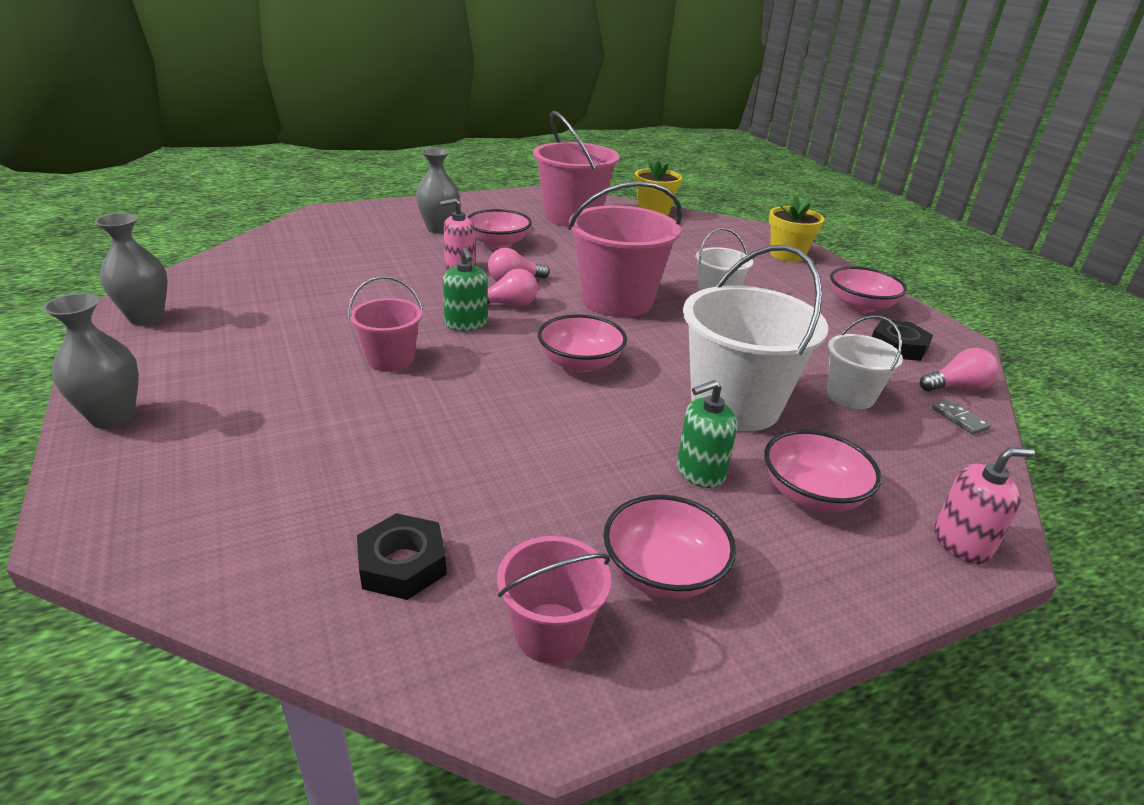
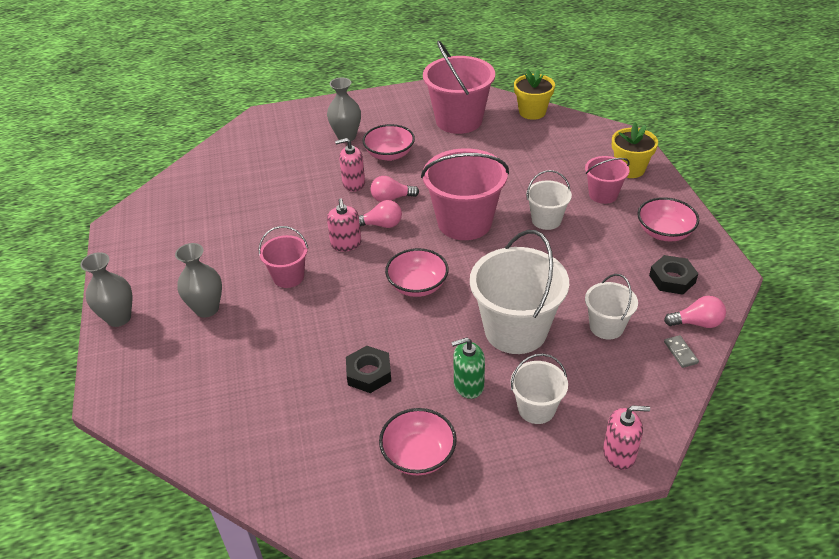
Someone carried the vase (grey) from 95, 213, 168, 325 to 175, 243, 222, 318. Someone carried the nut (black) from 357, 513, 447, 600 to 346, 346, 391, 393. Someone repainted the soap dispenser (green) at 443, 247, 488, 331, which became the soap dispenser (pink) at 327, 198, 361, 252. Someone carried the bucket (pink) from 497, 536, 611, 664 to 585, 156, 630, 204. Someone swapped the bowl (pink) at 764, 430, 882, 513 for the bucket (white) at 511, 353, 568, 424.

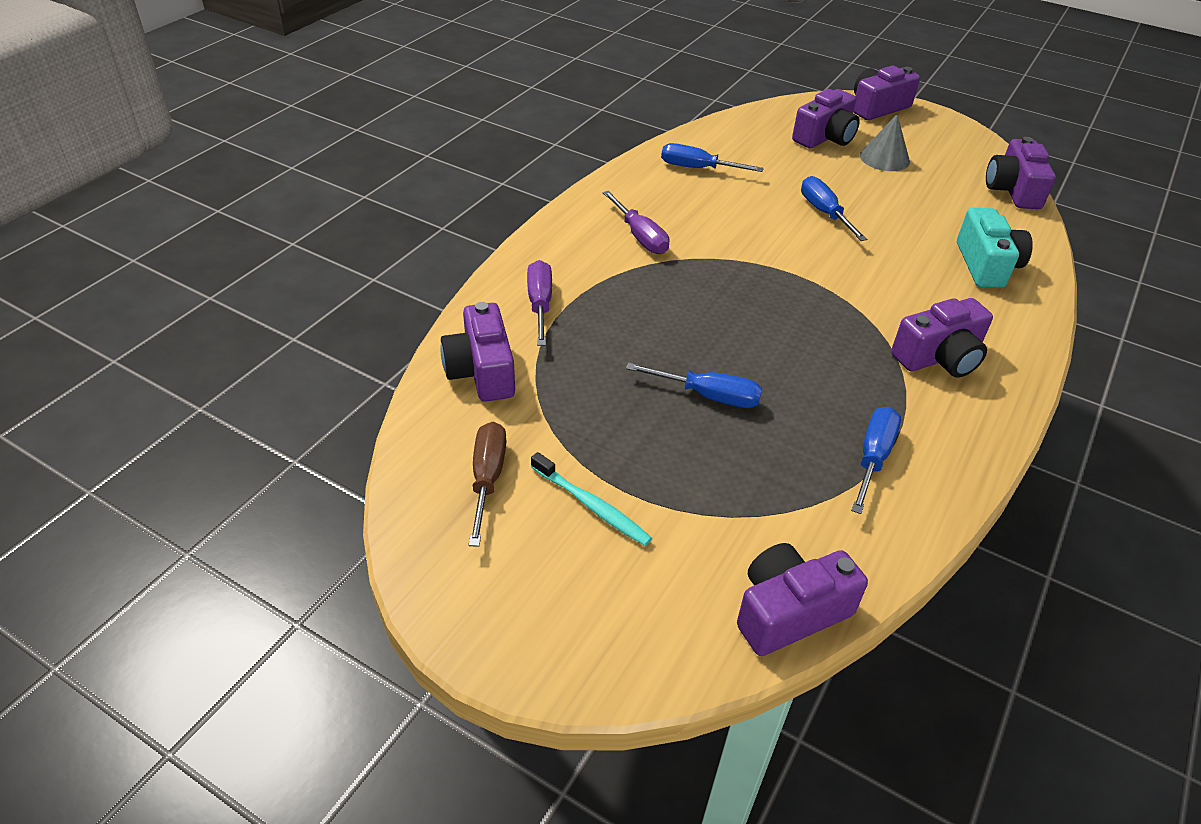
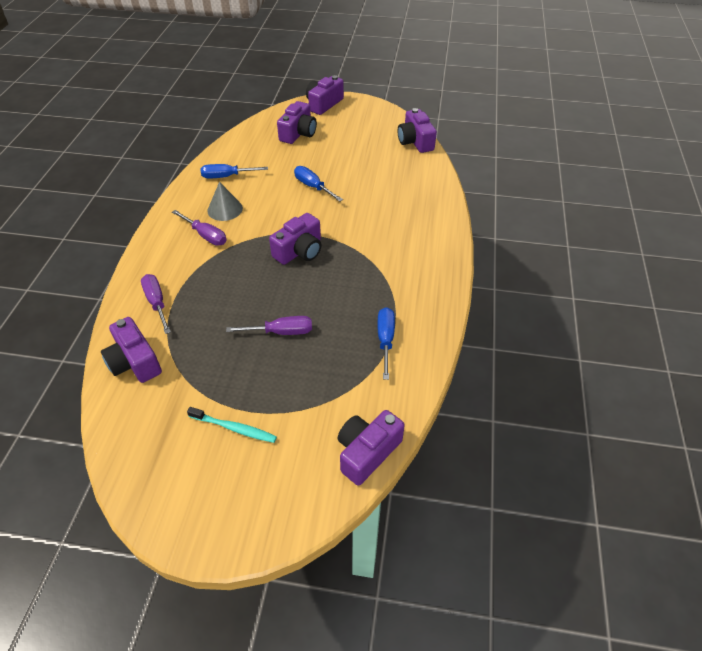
Someone took away the screwdriver (brown) at 469, 422, 506, 547. Someone repainted the screwdriver (blue) at 626, 363, 762, 408, which became the screwdriver (purple) at 226, 316, 312, 335. Someone carried the cone (grey) from 860, 114, 910, 171 to 207, 182, 243, 221. Someone carried the camera (purple) from 891, 298, 993, 378 to 269, 213, 321, 265. Someone took away the camera (turquoise) at 957, 208, 1033, 288.

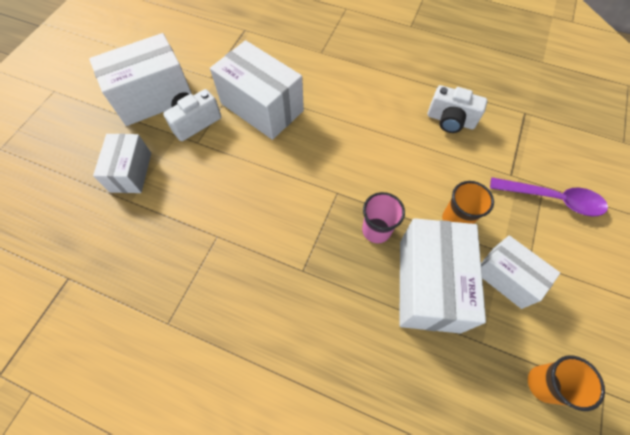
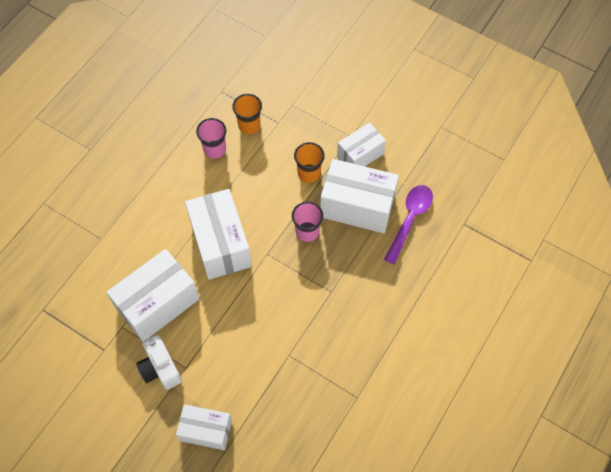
Someone carried the box (white) from 89, 33, 192, 126 to 185, 189, 252, 280. Someone swapped the camera (white) at 428, 85, 488, 133 for the cup (pink) at 196, 118, 226, 159. Someone carried the spoon (purple) from 490, 177, 608, 216 to 384, 185, 433, 264. Someone carried the cup (orange) from 528, 355, 605, 411 to 232, 94, 262, 134.

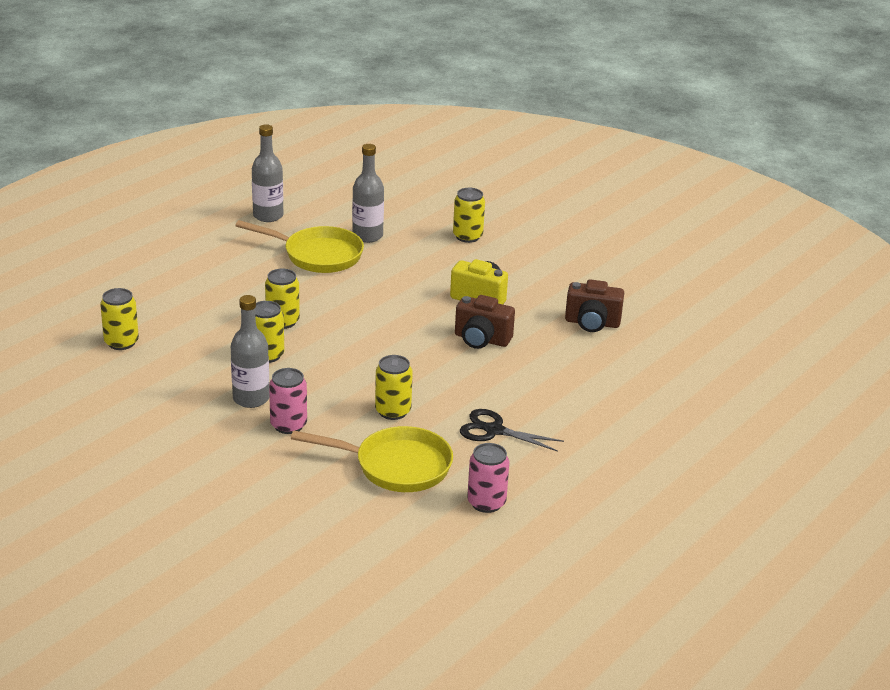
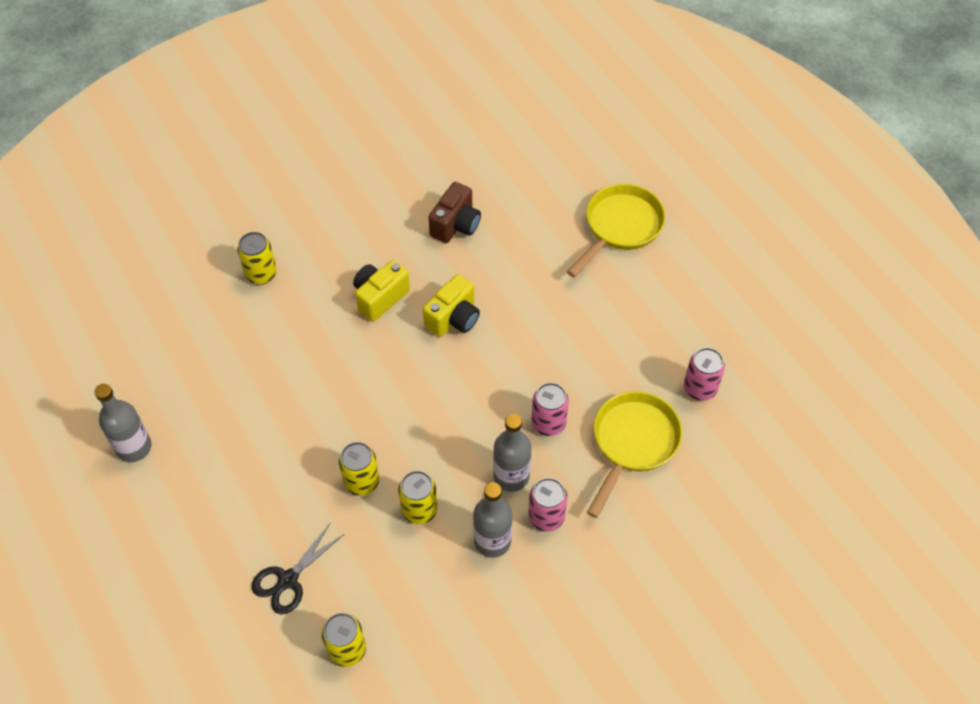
Someone carried the pan (yellow) from 235, 220, 364, 273 to 567, 184, 665, 277. Someone carried the bottle (grey) from 352, 144, 384, 243 to 493, 414, 531, 492. Someone repainted the can (yellow) at 375, 355, 413, 420, which became the can (pink) at 531, 383, 569, 436. Someone repainted the camera (brown) at 455, 295, 515, 349, which became the camera (yellow) at 423, 274, 480, 337. Someone carried the scissors (black) from 460, 409, 564, 452 to 251, 524, 344, 615.

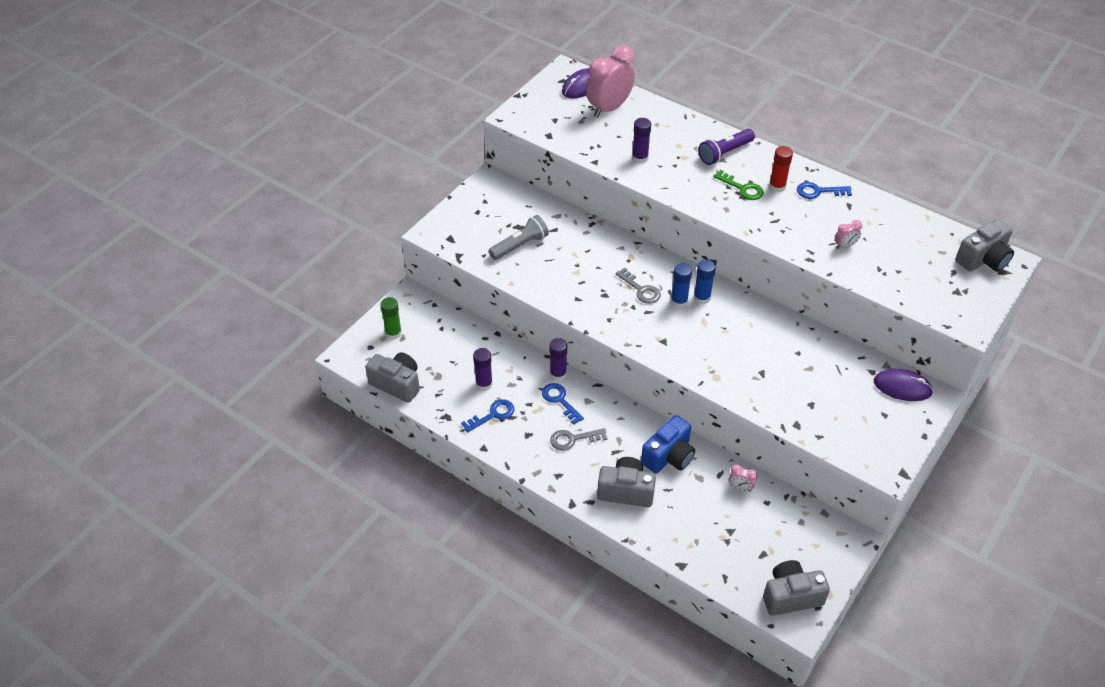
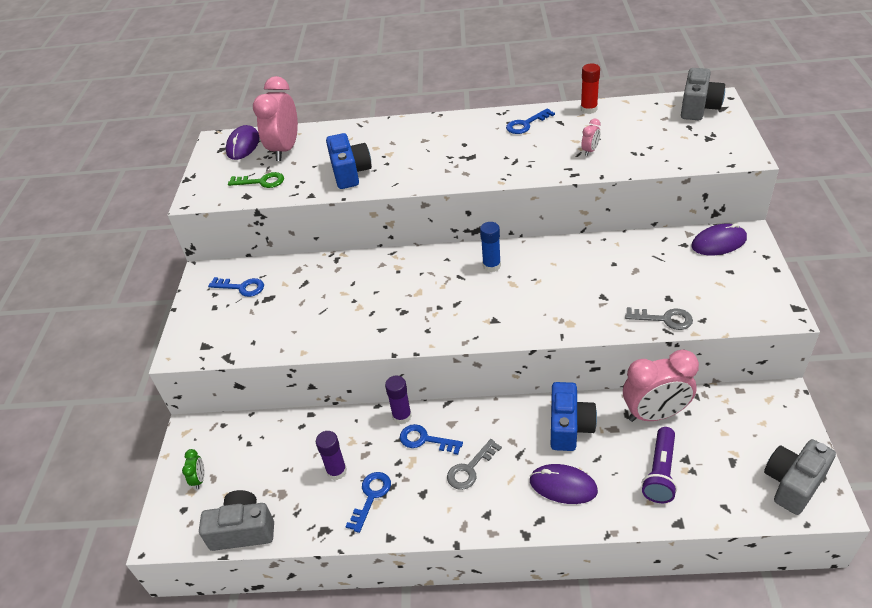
Someone swapped the glue stick (green) at 380, 297, 402, 340 for the clock (green) at 182, 449, 204, 489. Someone took away the flashlight (grey) at 489, 215, 549, 260. Someone swapped the camera (grey) at 597, 457, 656, 507 for the mouse (purple) at 530, 464, 598, 504. Someone carried the key (grey) from 615, 267, 661, 304 to 625, 307, 693, 330. Someone swapped the glue stick (purple) at 632, 118, 651, 164 for the camera (blue) at 326, 133, 372, 189. Someone took away the glue stick (blue) at 671, 263, 692, 308. Someone carried the flashlight (purple) from 698, 129, 755, 165 to 642, 427, 677, 503. Someone carried the key (green) from 713, 170, 764, 200 to 228, 172, 284, 188. Someone scaled the clock (pink) at 729, 464, 757, 492 by 2.33. Someone carried the glue stick (red) from 769, 146, 793, 192 to 581, 64, 600, 114. Someone put down the key (blue) at 208, 277, 264, 297.

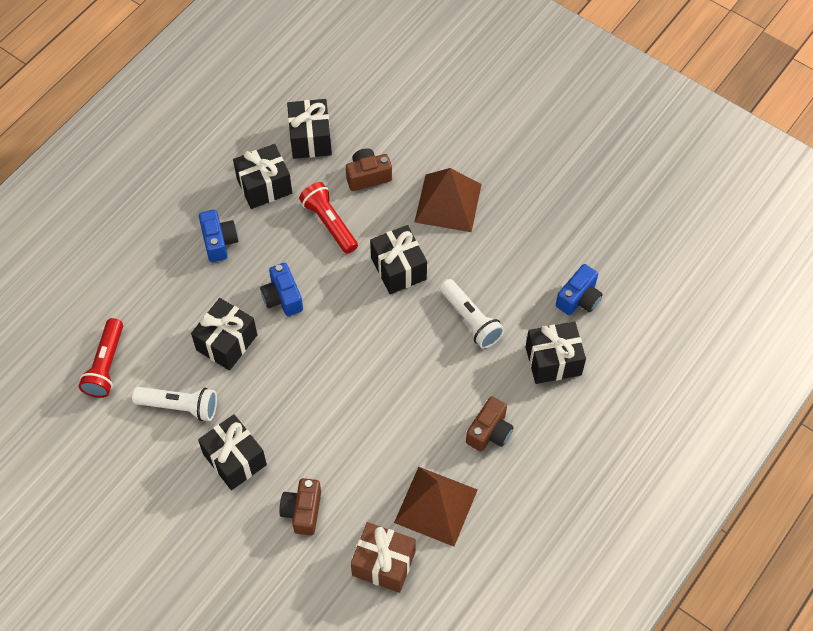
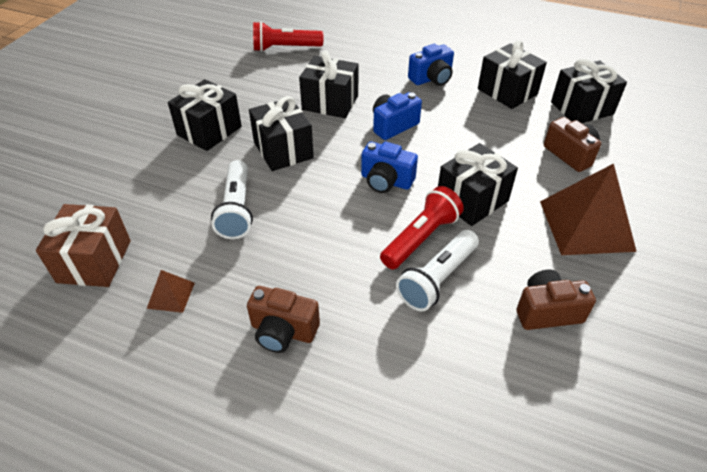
Someone carried the flashlight (white) from 132, 387, 217, 421 to 211, 160, 253, 239. Someone carried the camera (brown) from 280, 478, 321, 536 to 517, 270, 596, 330. Someone carried the flashlight (red) from 299, 182, 358, 254 to 380, 186, 464, 270. Someone scaled the pyramid (brown) at 394, 467, 477, 547 by 0.45. Someone carried the gift (black) from 525, 321, 586, 384 to 249, 96, 314, 171. Someone carried the camera (blue) from 556, 264, 603, 315 to 361, 142, 418, 193.

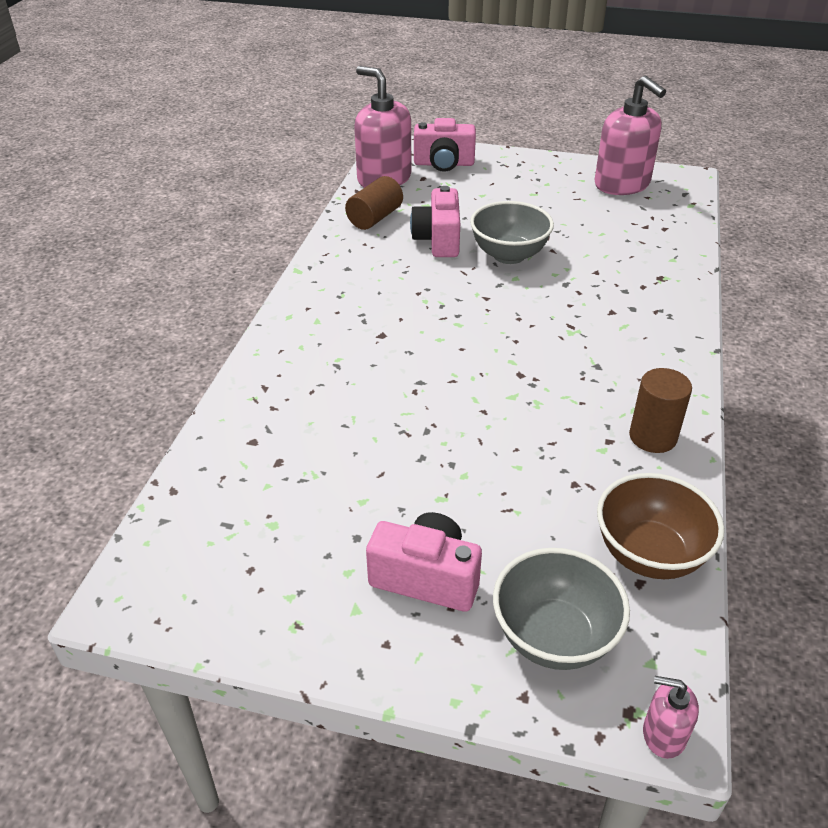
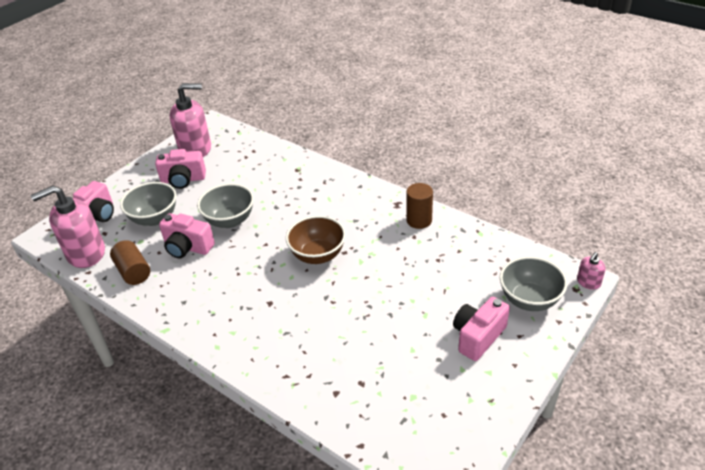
Someone carried the bowl (brown) from 597, 473, 724, 579 to 286, 216, 346, 264. Someone put down the bowl (grey) at 120, 182, 176, 226. Someone put down the camera (pink) at 155, 149, 206, 189.

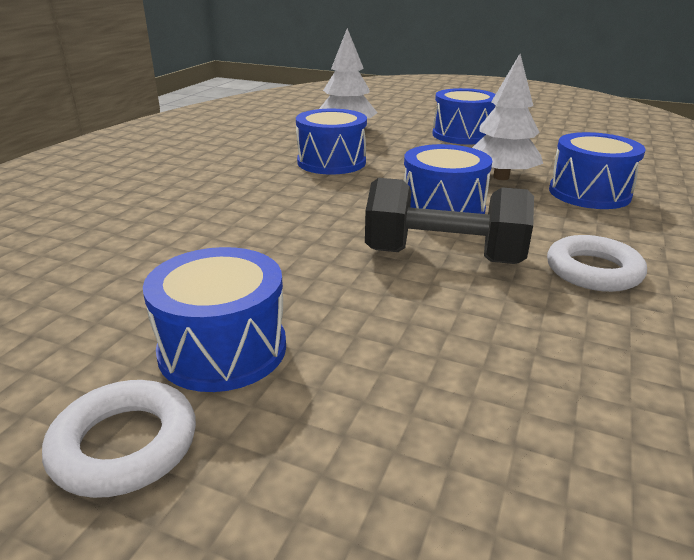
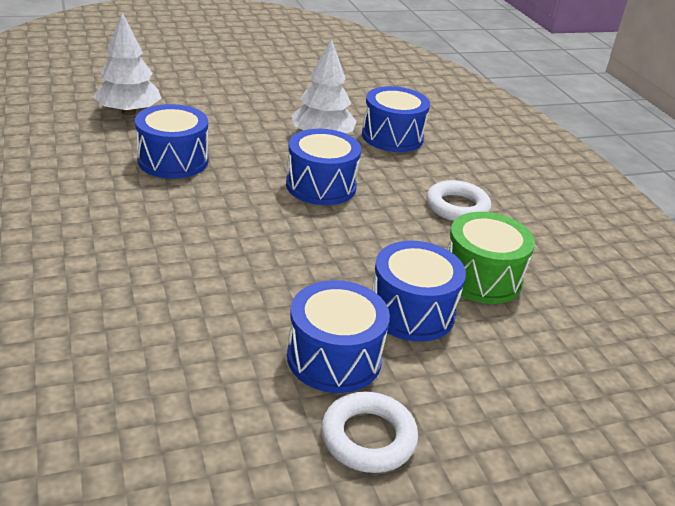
Someone took away the dumbbell (black) at 365, 178, 534, 264. Someone carried the drum (blue) from 432, 88, 496, 145 to 372, 241, 466, 342. Someone put down the drum (green) at 447, 212, 535, 304.

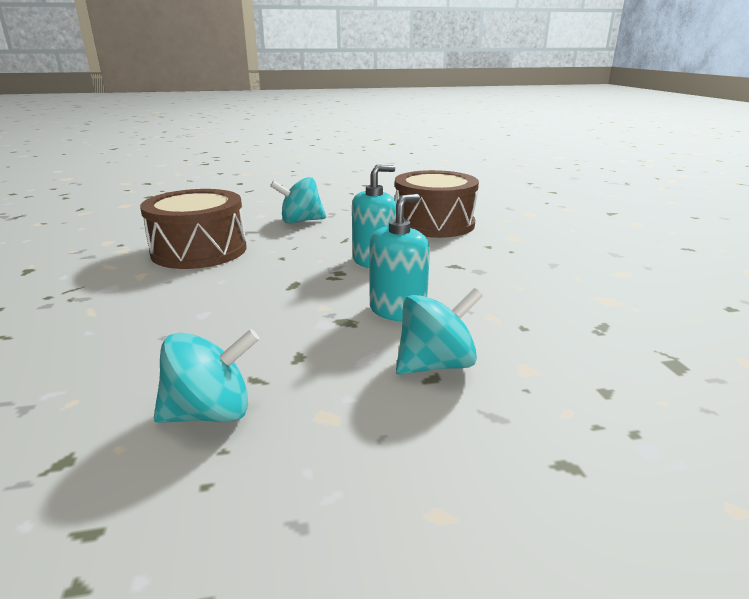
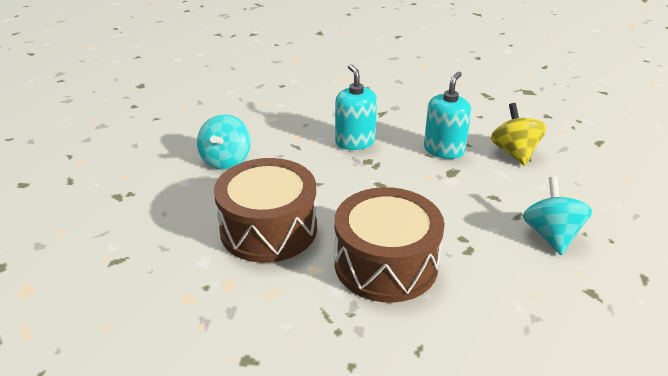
Someone rotated the soap dispenser (turquoise) at 369, 194, 430, 322 by 60 degrees clockwise. Someone carried the drum (brown) from 395, 170, 479, 238 to 334, 187, 445, 303. Someone repainted the spinning top (turquoise) at 396, 288, 483, 375, which became the spinning top (yellow) at 491, 103, 546, 166.

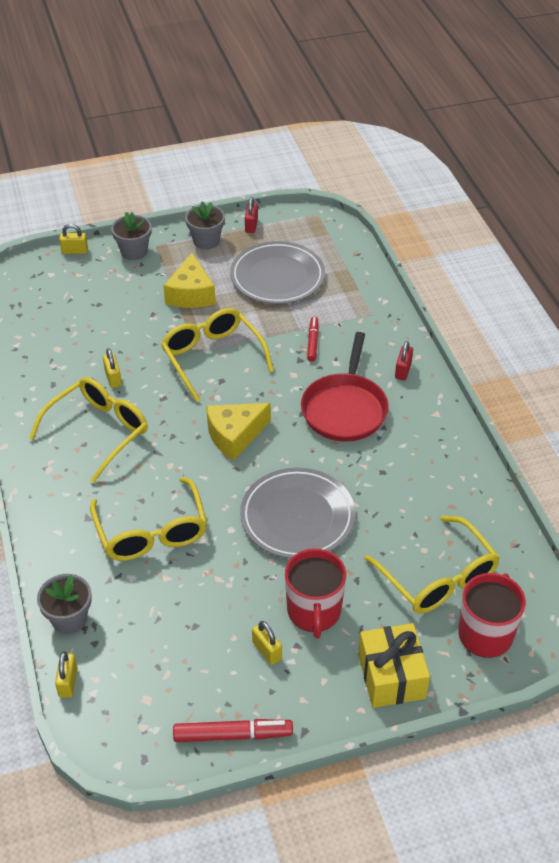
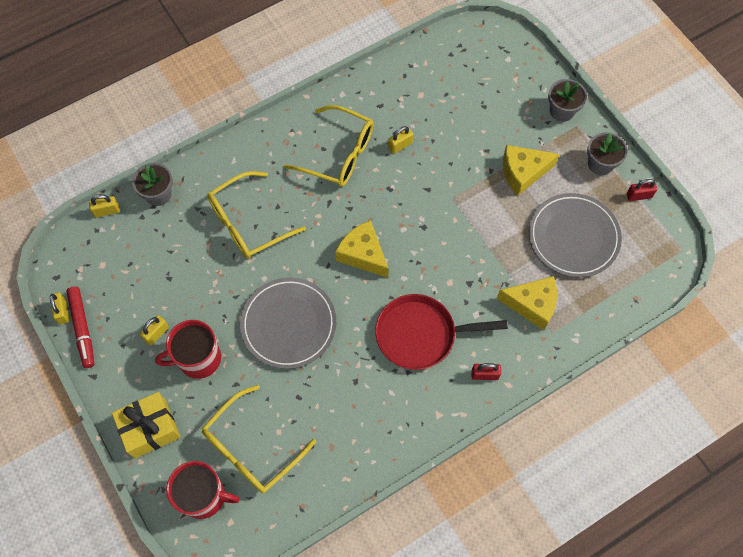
Someone carried the padlock (yellow) from 59, 224, 88, 254 to 50, 293, 70, 324. Someone took away the glasses (yellow) at 161, 308, 274, 402. Someone took away the marker (red) at 307, 317, 319, 362. Someone put down the cheese (yellow) at 497, 276, 557, 330.

